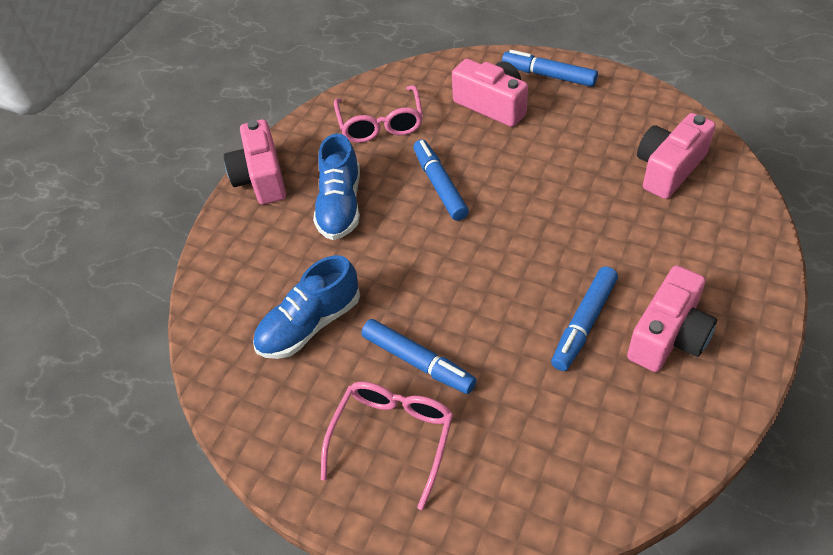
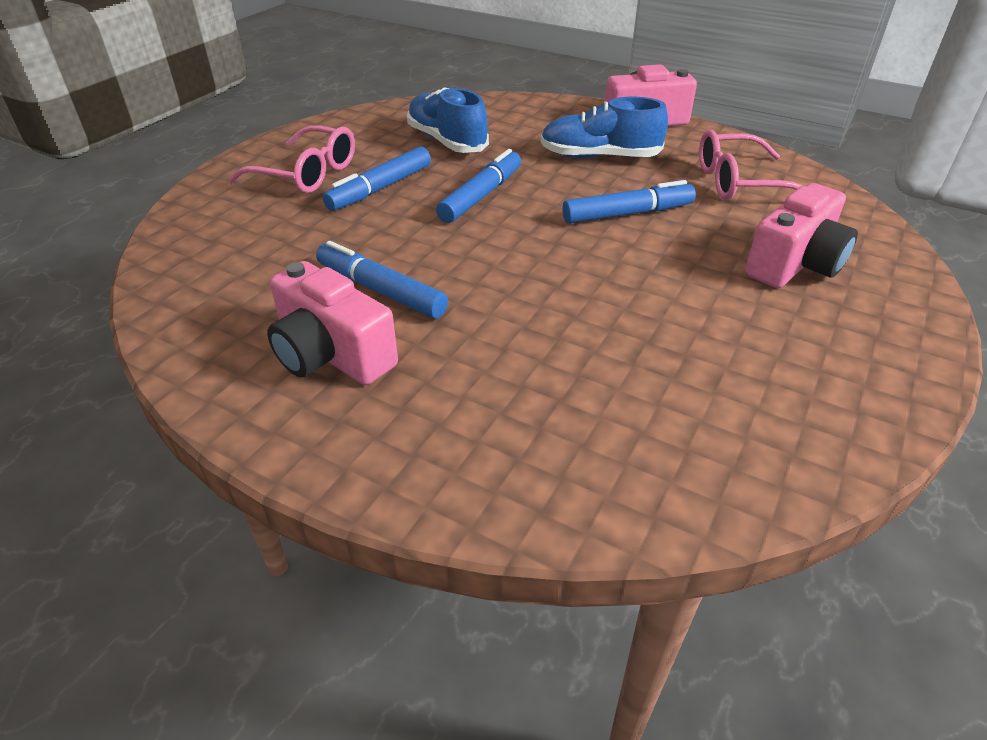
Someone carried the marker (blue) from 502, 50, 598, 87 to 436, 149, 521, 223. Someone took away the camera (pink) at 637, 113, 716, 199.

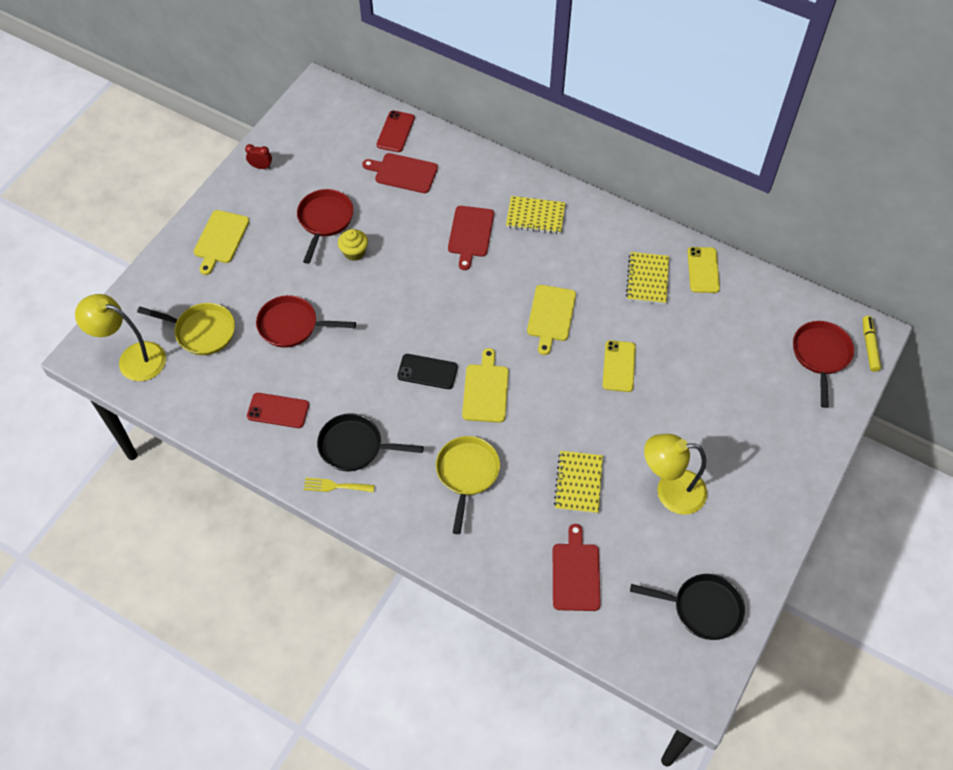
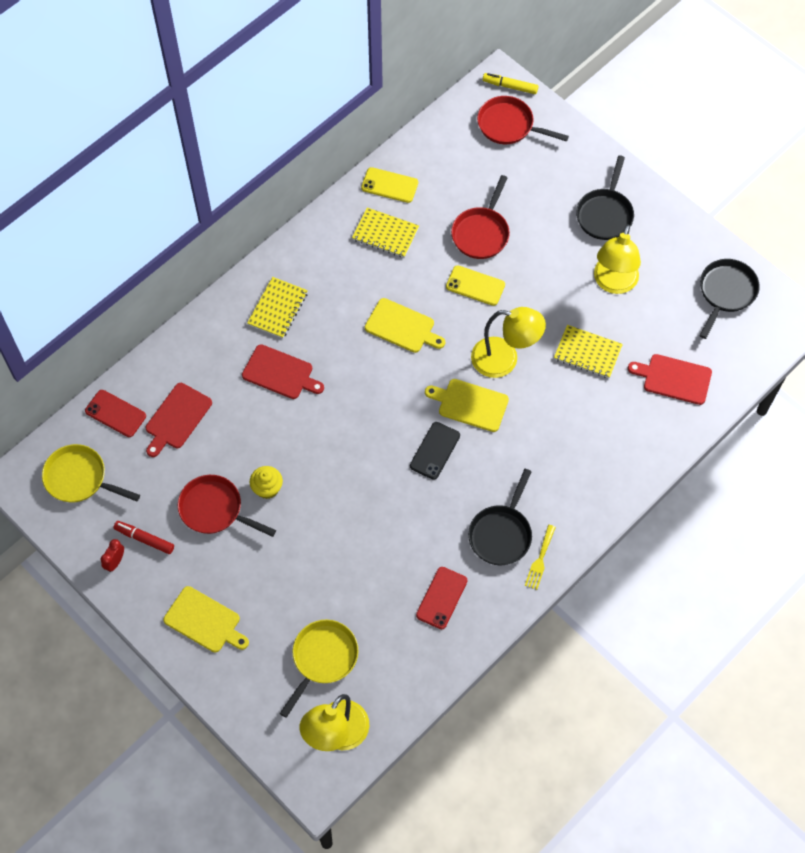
Someone carried the pan (red) from 256, 295, 356, 348 to 451, 175, 510, 259. Someone carried the pan (yellow) from 436, 436, 500, 534 to 42, 444, 140, 503. Someone put down the marker (red) at 114, 521, 174, 554. Someone put down the lamp (yellow) at 471, 307, 546, 378. Someone put down the pan (black) at 576, 155, 634, 240.

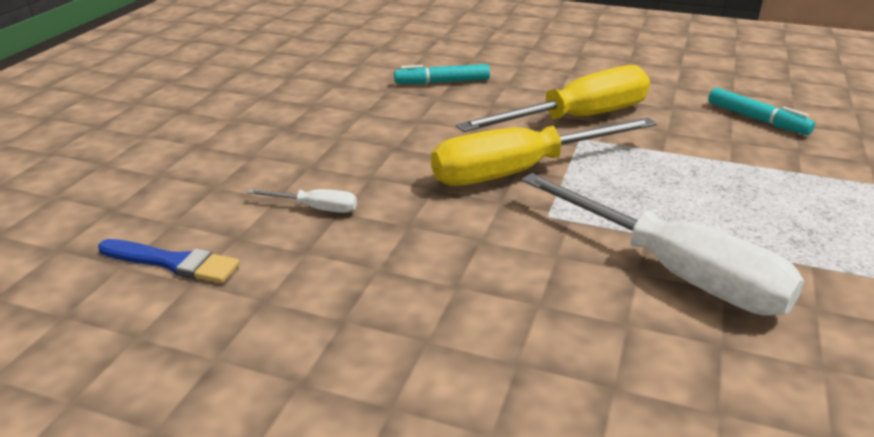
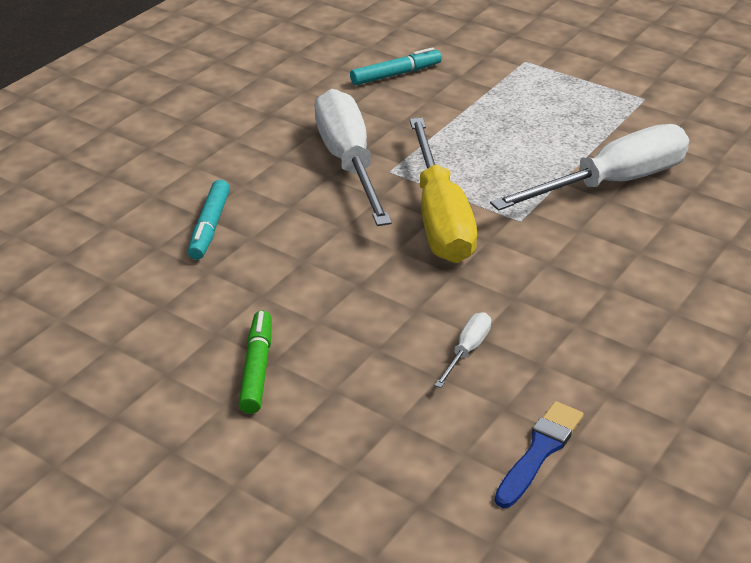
Someone repainted the screwdriver (yellow) at 456, 65, 650, 132, which became the screwdriver (white) at 315, 89, 392, 226. Someone put down the marker (green) at 238, 311, 272, 414.

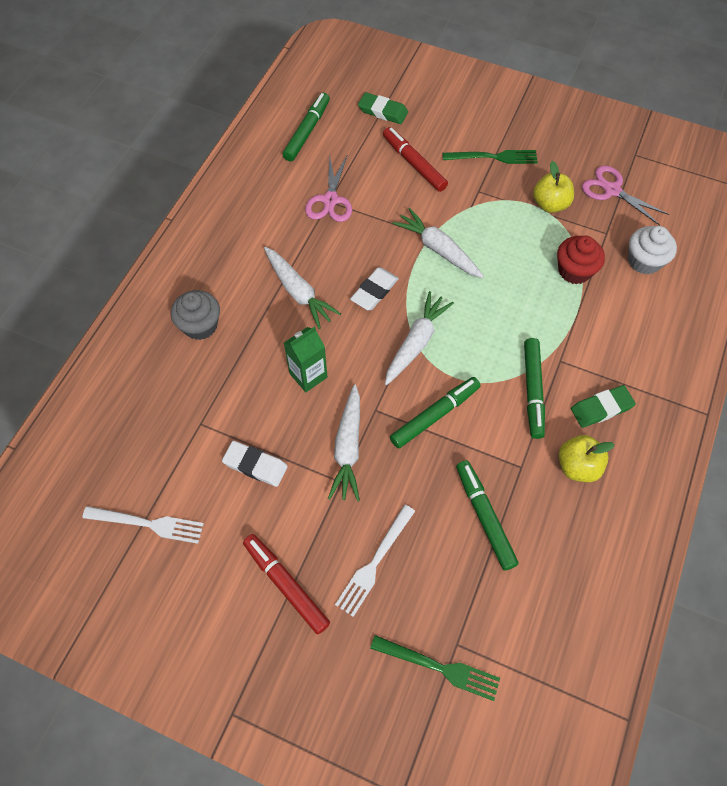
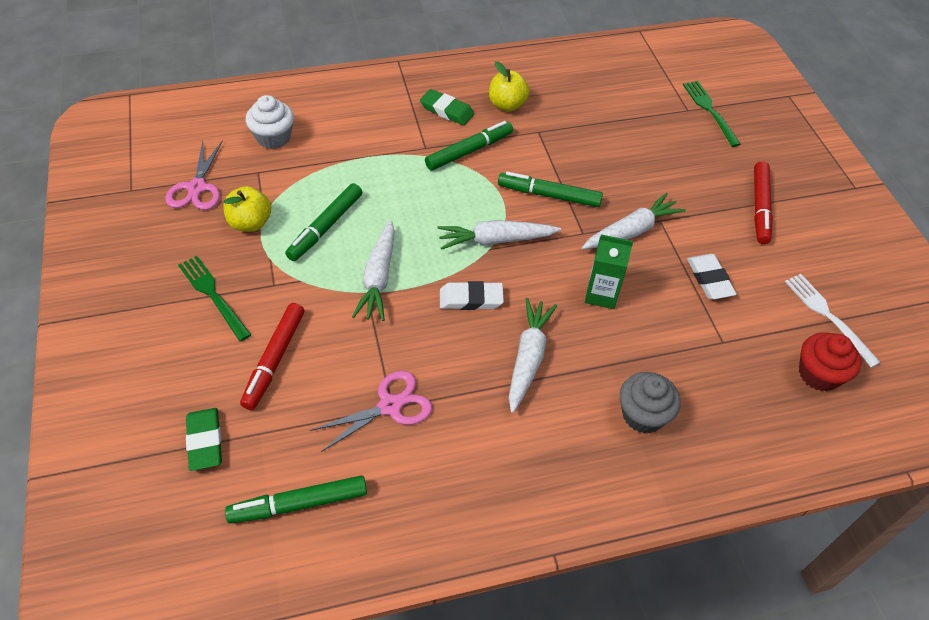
Someone took away the fork (white) at 335, 505, 415, 617. Someone carried the marker (green) from 456, 460, 519, 570 to 285, 183, 362, 261. Someone carried the cupcake (red) from 557, 236, 605, 284 to 799, 332, 861, 391.

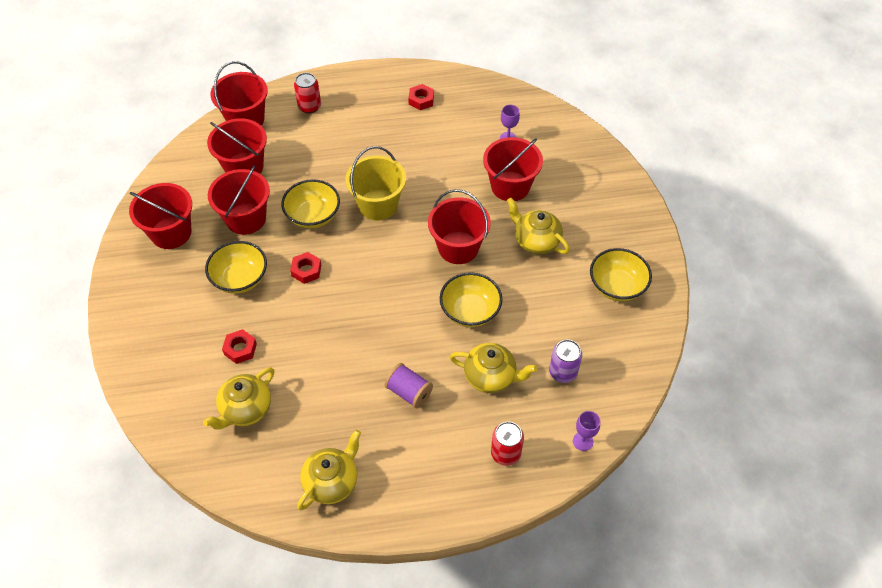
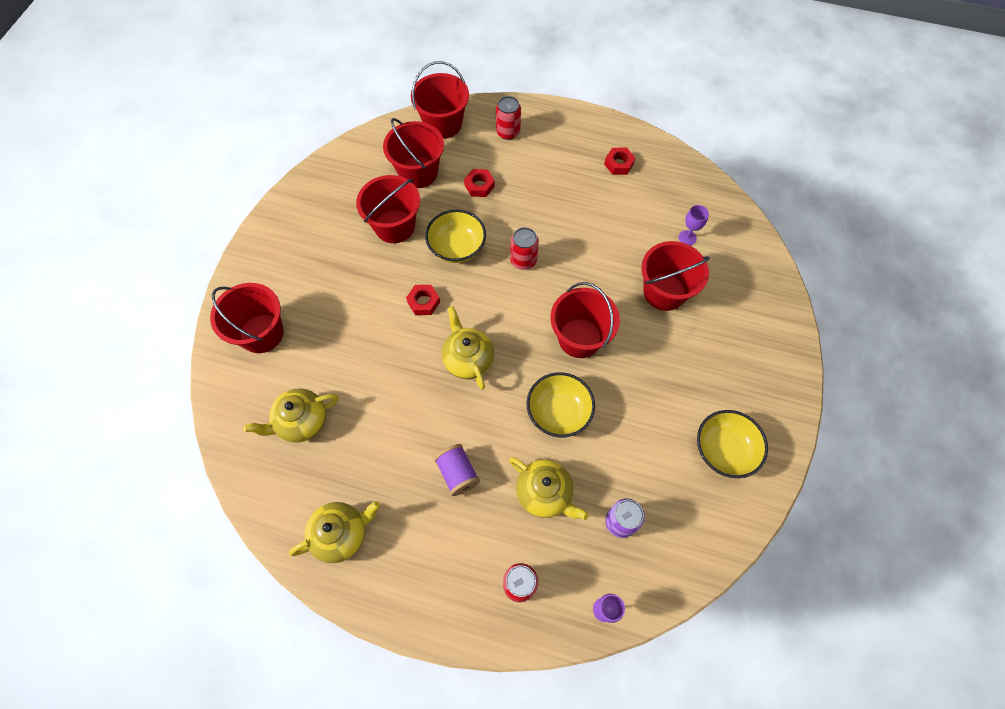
Someone carried the bucket (red) from 129, 183, 192, 249 to 210, 283, 284, 353. Someone took away the bowl (yellow) at 205, 241, 267, 294. Someone carried the nut (red) from 222, 329, 257, 364 to 464, 169, 495, 197. Someone swapped the bucket (yellow) at 345, 146, 406, 220 for the can (red) at 510, 227, 539, 270. Someone carried the teapot (yellow) from 507, 198, 570, 254 to 442, 306, 494, 390.

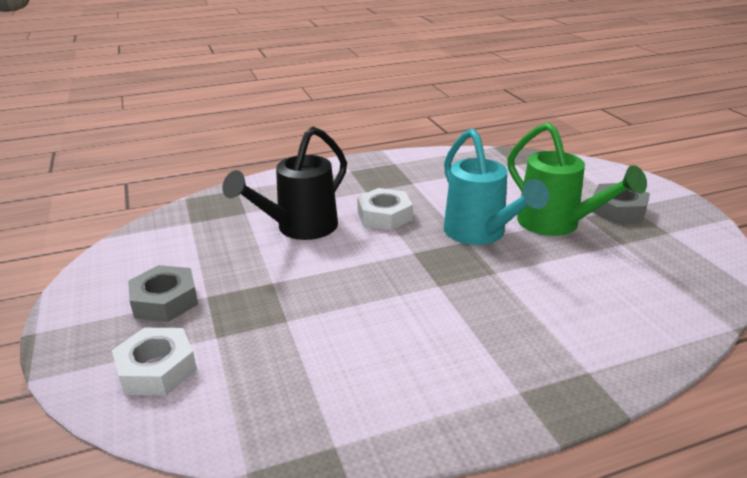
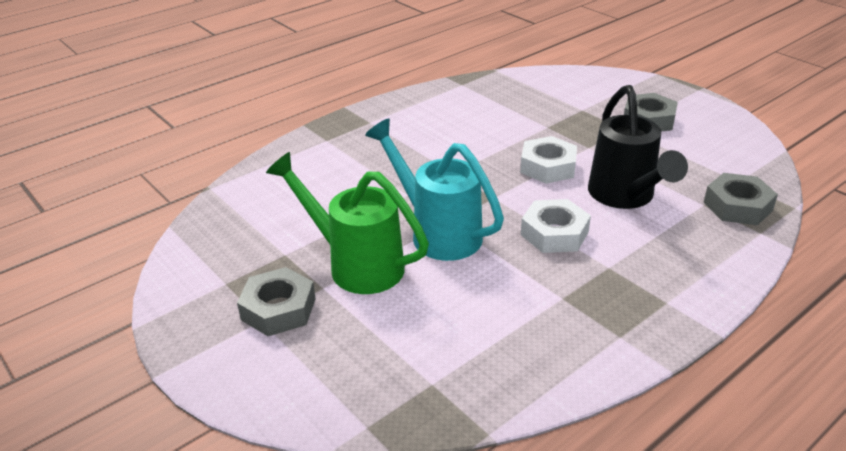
Someone carried the nut (white) from 112, 328, 197, 395 to 520, 136, 577, 184. Someone rotated the watering can (black) at 222, 126, 347, 240 by 150 degrees clockwise. Someone put down the nut (grey) at 704, 173, 778, 225.

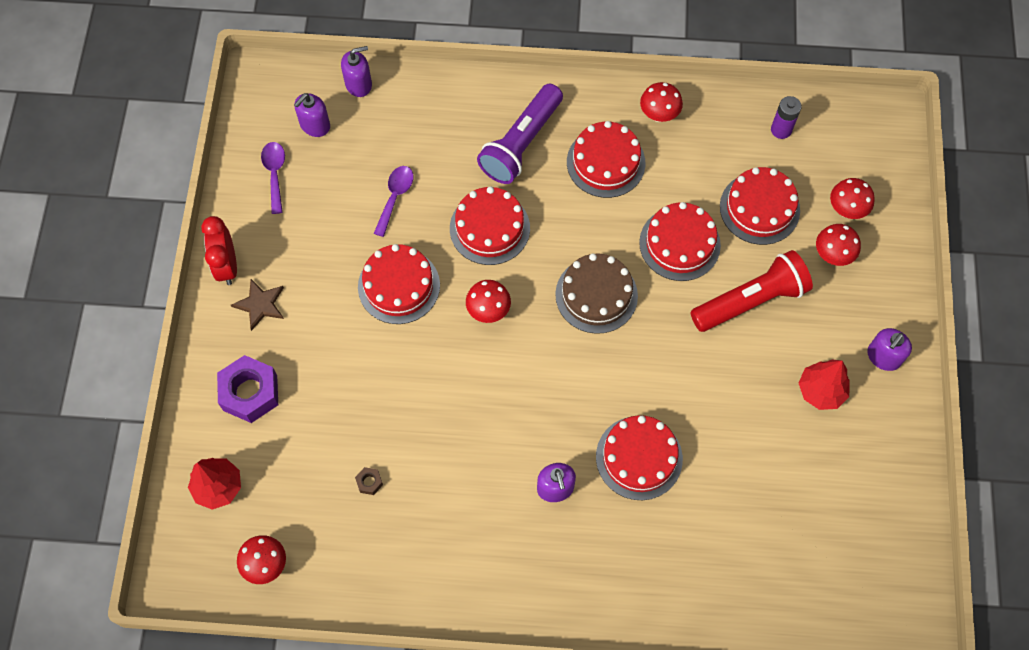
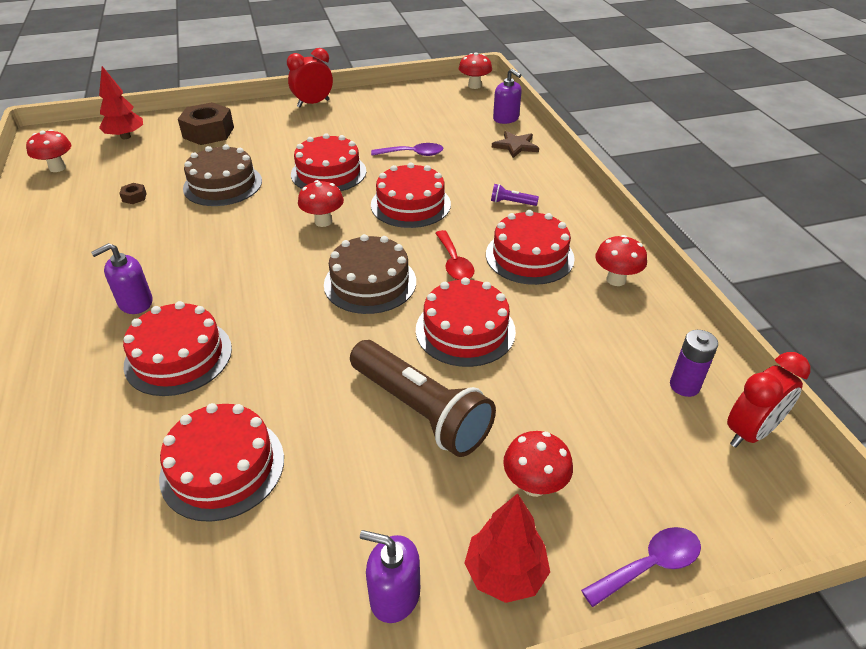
Someone repainted the nut (purple) at 217, 355, 278, 423, which became the nut (brown) at 178, 102, 234, 145. Someone carried the star (brown) from 231, 279, 284, 331 to 492, 131, 539, 158. Someone carried the spoon (purple) from 261, 142, 285, 214 to 581, 527, 701, 607. Someone took away the soap dispenser (purple) at 294, 93, 330, 137. Someone scaled the flashlight (purple) at 477, 84, 563, 184 by 0.40. Someone repainted the flashlight (red) at 690, 250, 813, 332, which became the flashlight (brown) at 350, 340, 496, 457. Someone carried the cake (red) from 720, 167, 800, 245 to 159, 403, 284, 522. Someone carried the tree (red) from 799, 360, 850, 410 to 465, 493, 550, 603. Someone carried the mushroom (red) from 830, 178, 875, 219 to 459, 52, 492, 89. Someone put down the cake (brown) at 183, 144, 262, 206. Someone put down the spoon (red) at 435, 230, 474, 280. Someone put down the clock (red) at 727, 352, 811, 448.

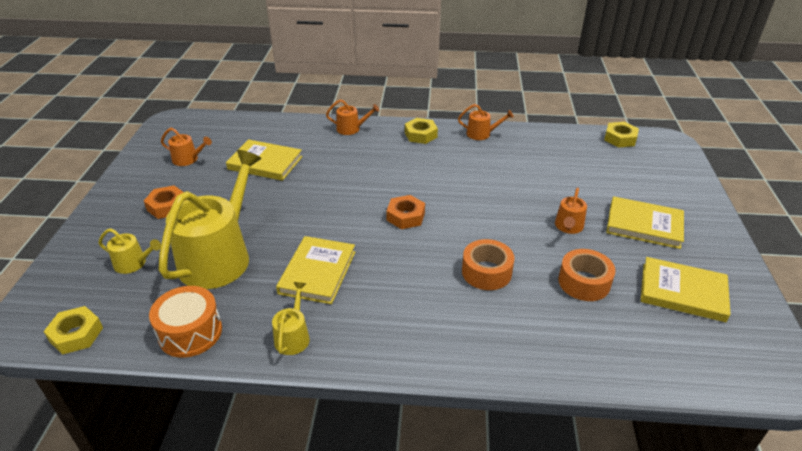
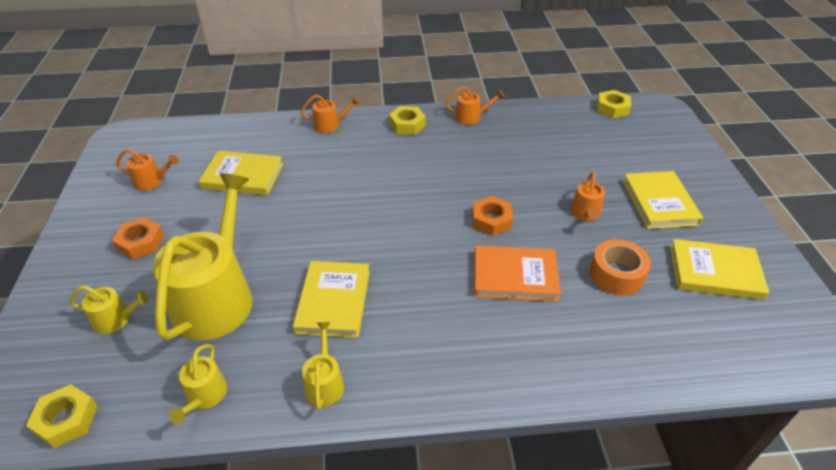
Someone swapped the drum (orange) at 149, 286, 222, 358 for the watering can (yellow) at 169, 344, 227, 424. Someone carried the nut (orange) from 386, 195, 425, 229 to 472, 196, 513, 236. Someone swapped the tape (orange) at 462, 239, 515, 290 for the book (orange) at 474, 246, 561, 302. Someone rotated the book (yellow) at 606, 196, 684, 249 by 75 degrees clockwise.

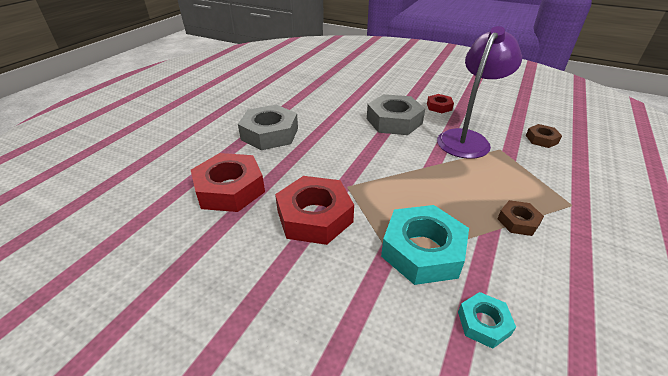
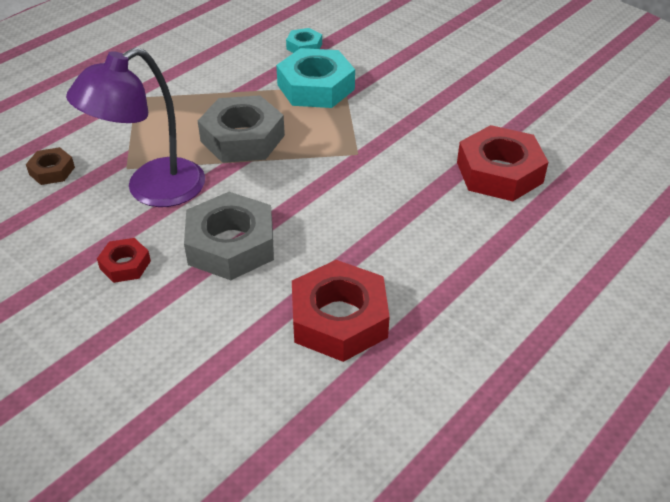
Someone carried the nut (grey) from 238, 105, 298, 150 to 198, 95, 285, 163. Someone carried the nut (red) from 275, 176, 354, 245 to 292, 260, 390, 362. Someone took away the nut (brown) at 497, 200, 544, 236.

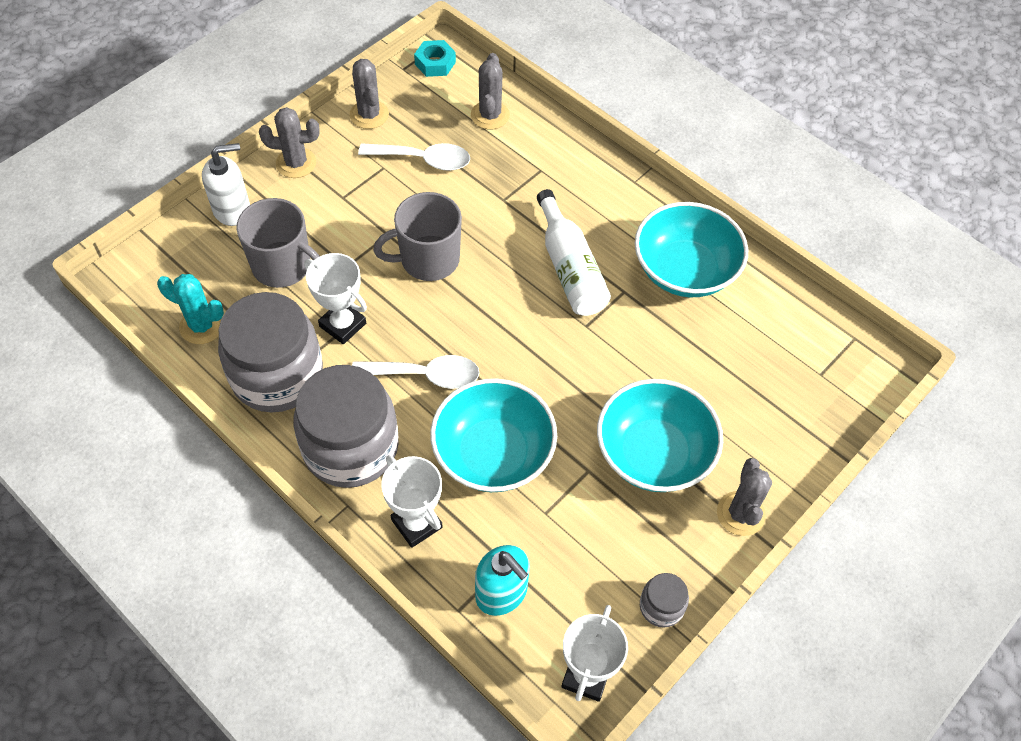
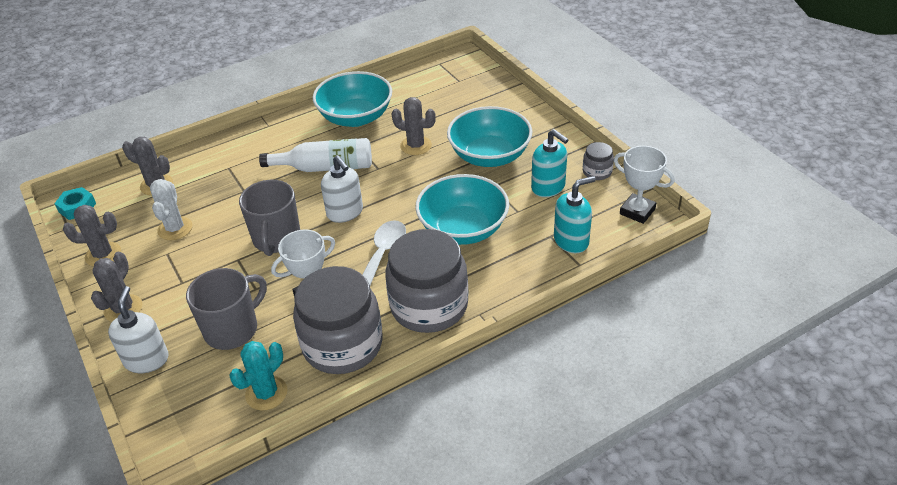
Someone swapped the spoon (white) at 358, 143, 470, 171 for the cactus (white) at 150, 179, 192, 240. Someone took away the trophy (white) at 381, 455, 443, 548. Someone carried the cactus (grey) from 717, 458, 772, 536 to 391, 97, 436, 155. Someone put down the soap dispenser (white) at 321, 155, 363, 223. Someone put down the soap dispenser (turquoise) at 531, 129, 569, 197.

